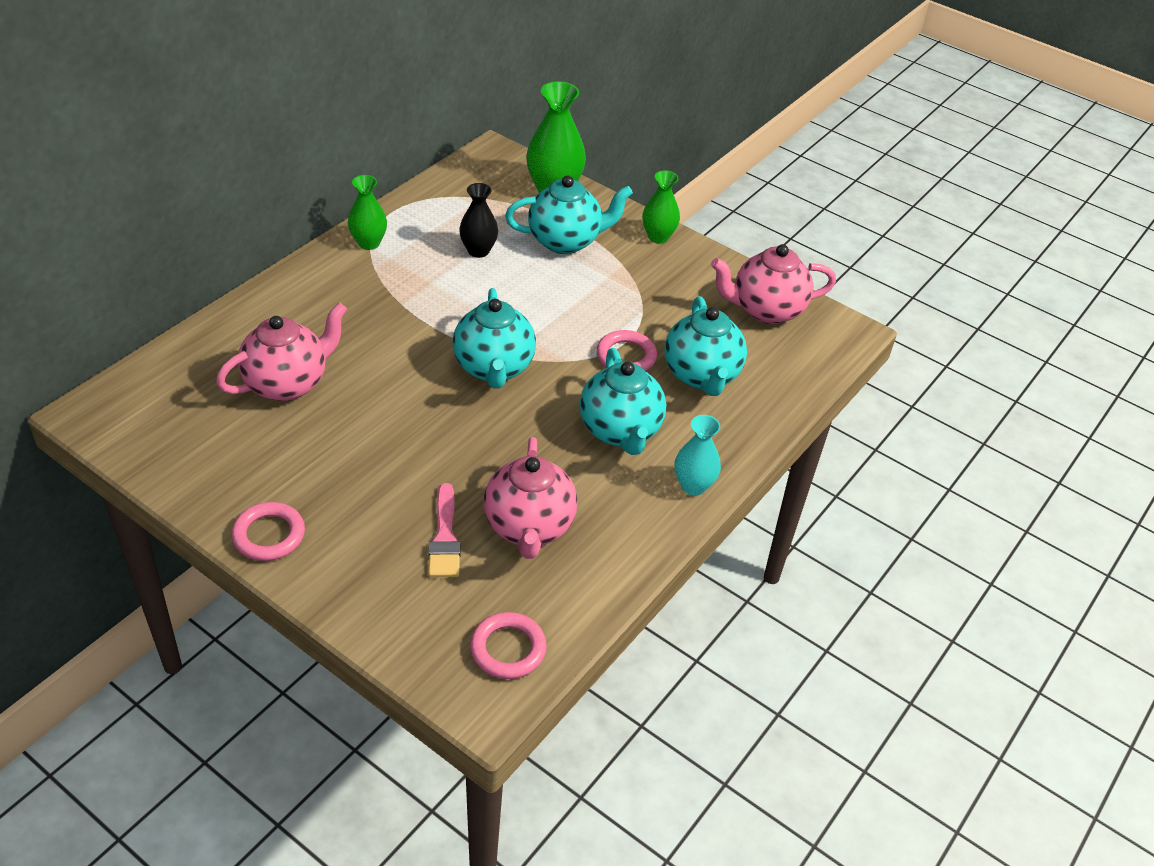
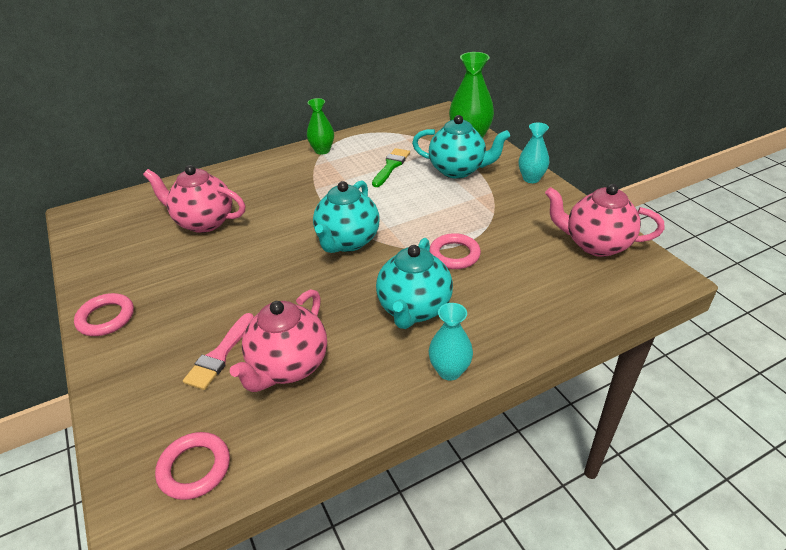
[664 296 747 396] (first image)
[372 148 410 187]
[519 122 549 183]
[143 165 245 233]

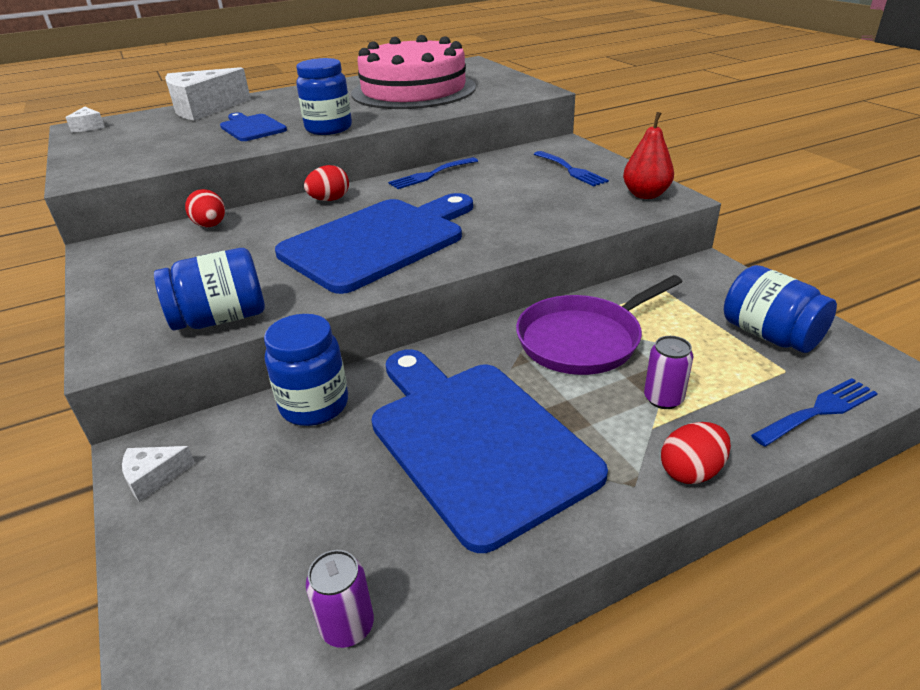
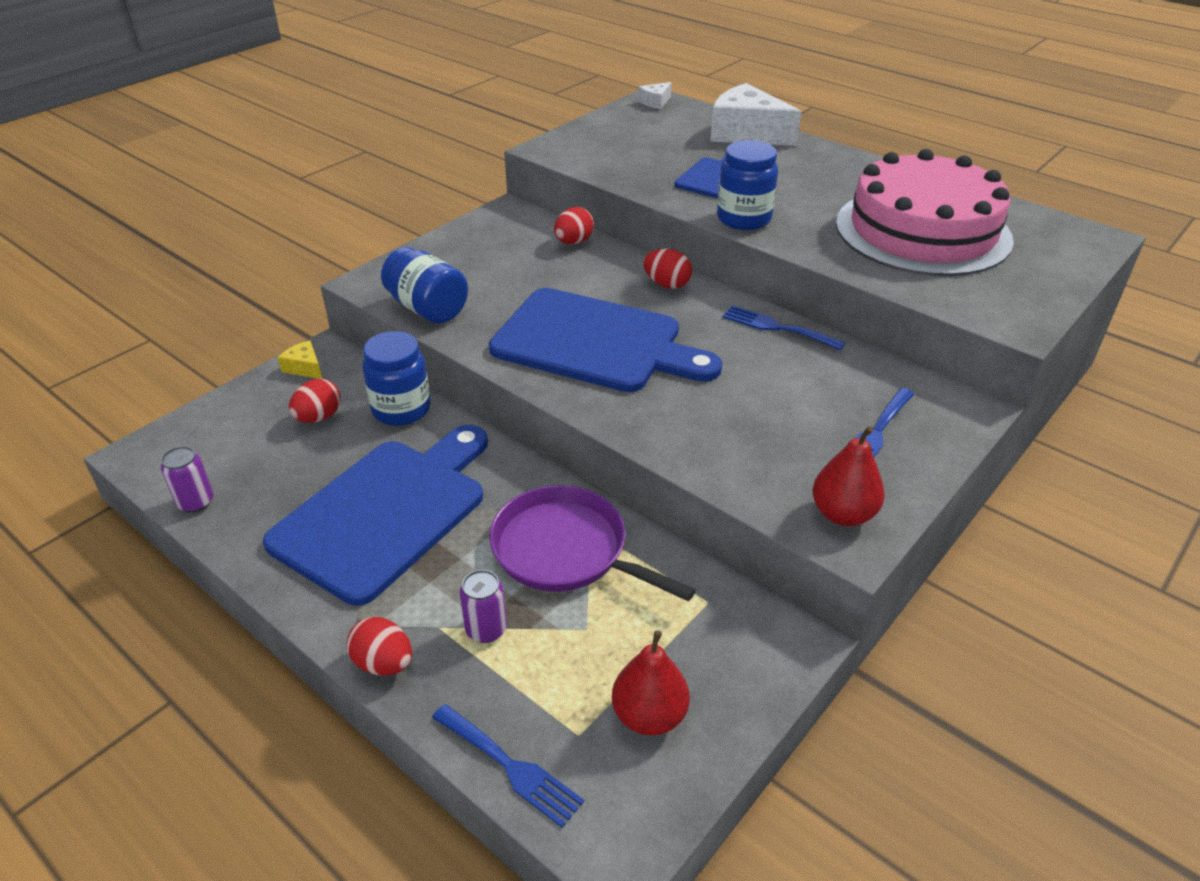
[289 379 341 423]
[612 631 690 736]
[278 340 322 379]

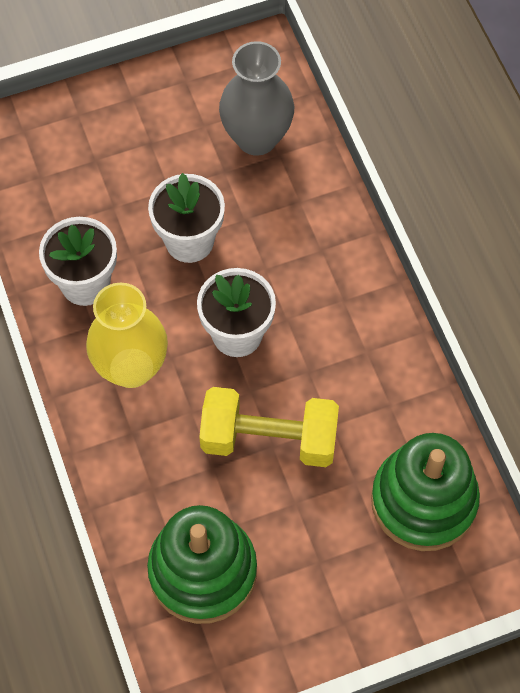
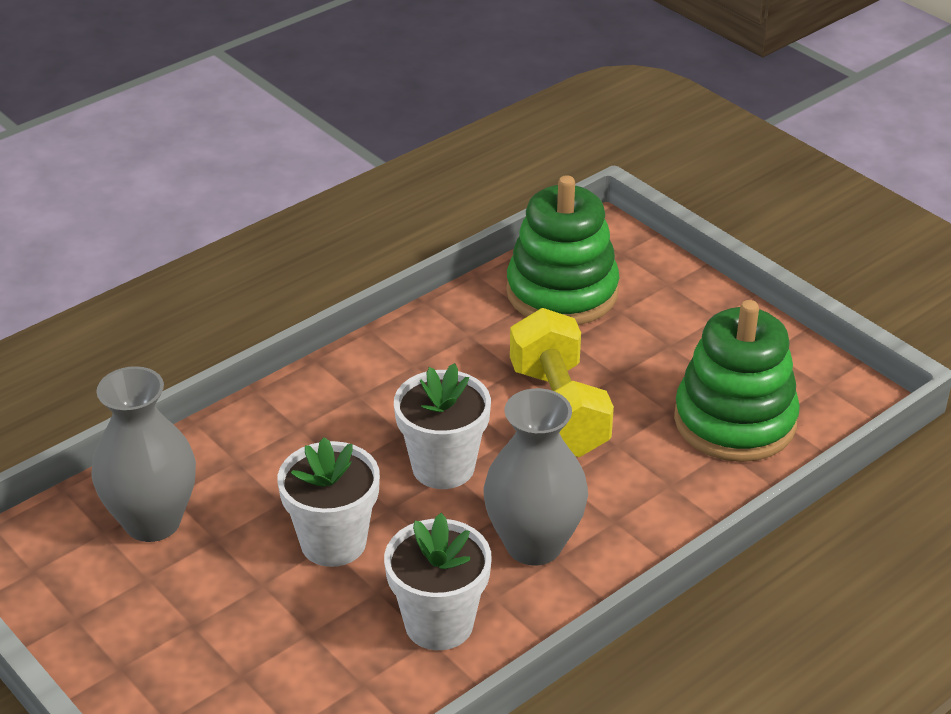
[484 388 588 565]

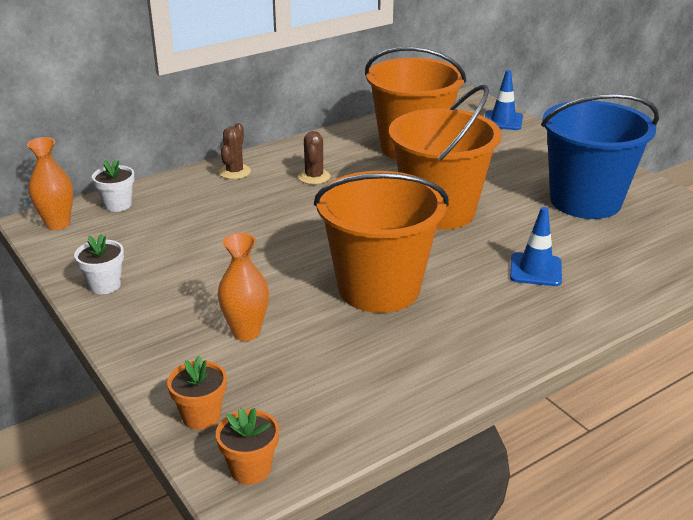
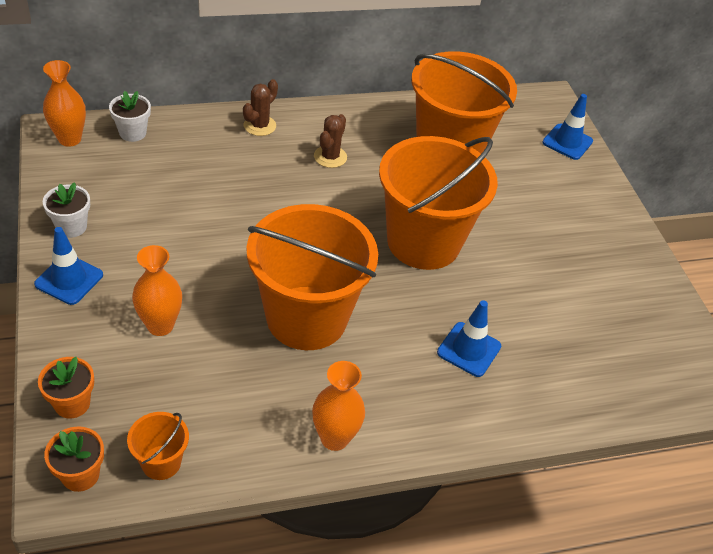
[541 94 659 219] (first image)
[34 227 103 305]
[127 412 189 480]
[312 361 365 451]

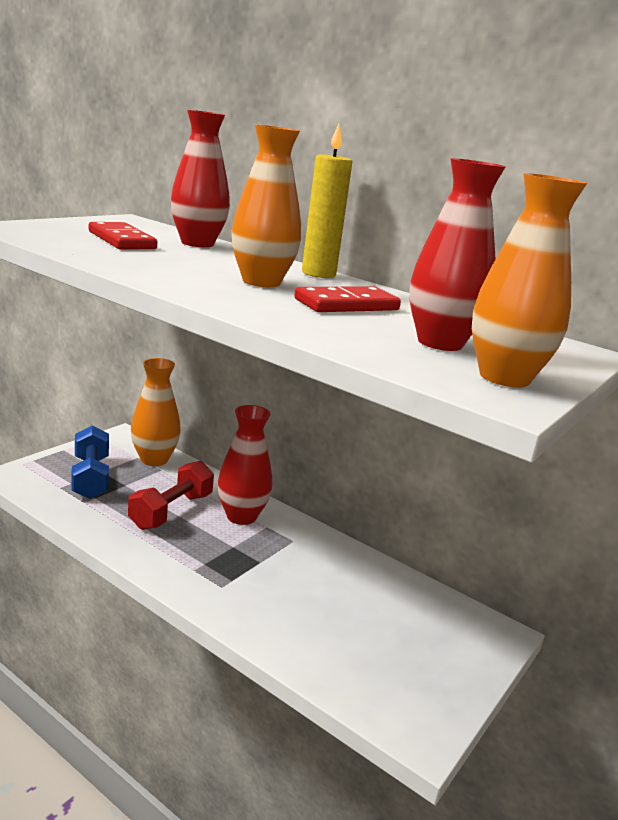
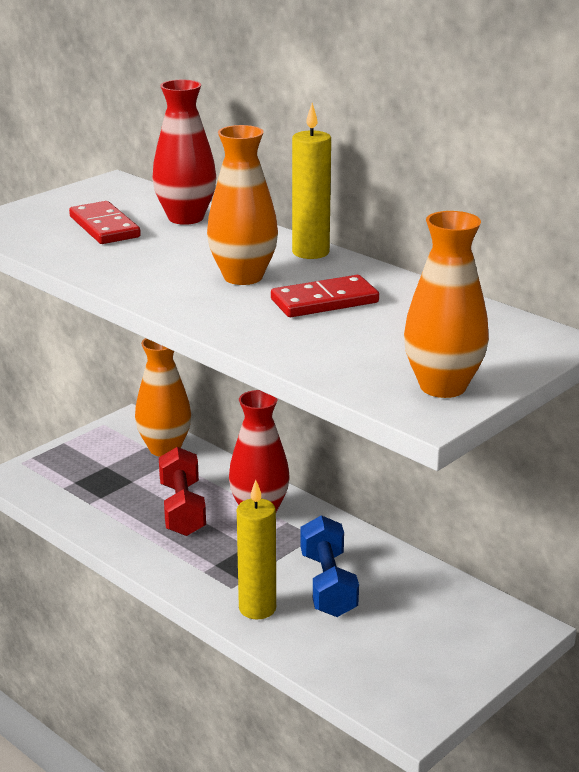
[409 158 506 351] (first image)
[237 480 276 619]
[300 515 359 617]
[159 447 206 536]

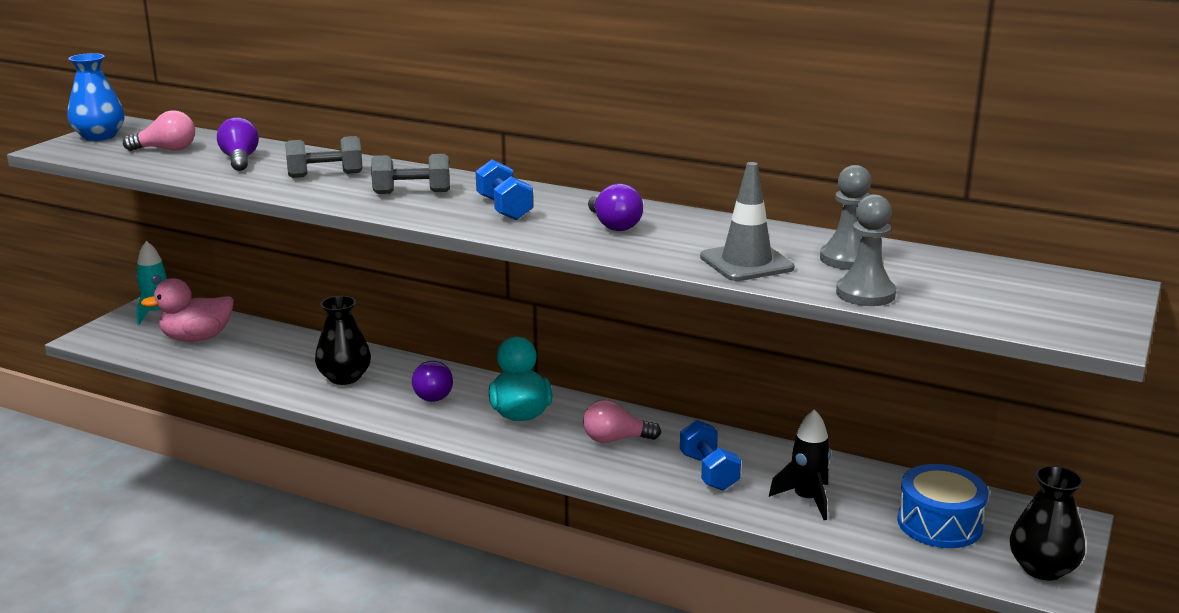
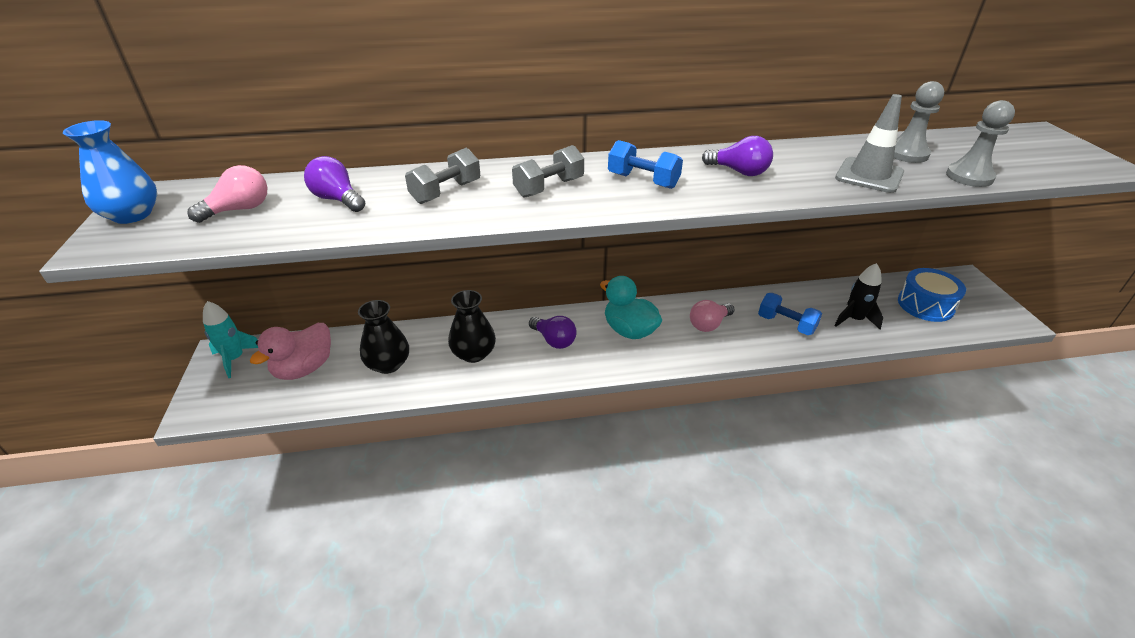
[358 300 409 374]

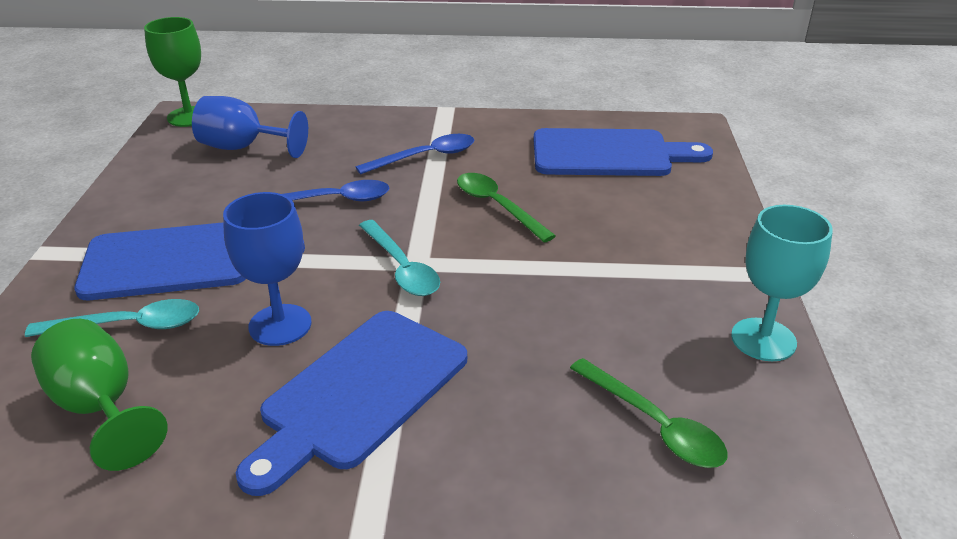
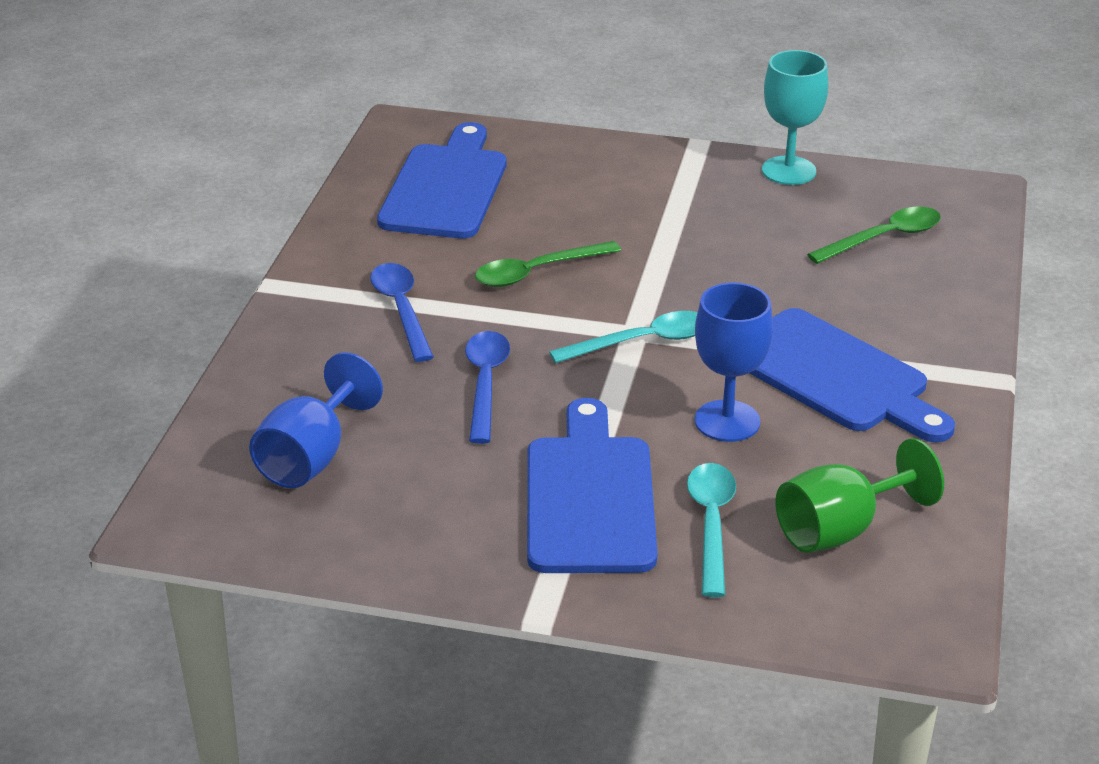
[144 17 201 127] (first image)

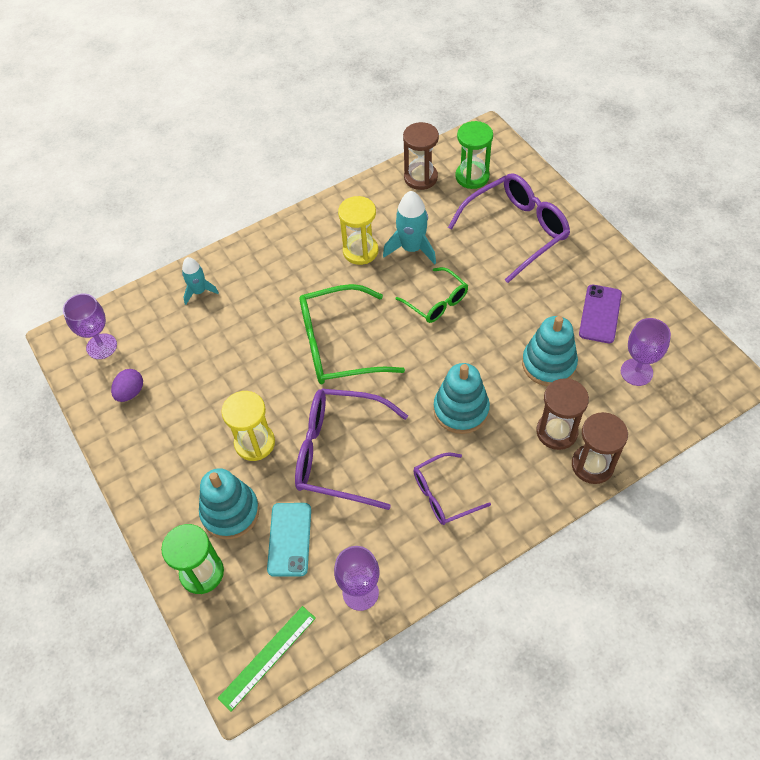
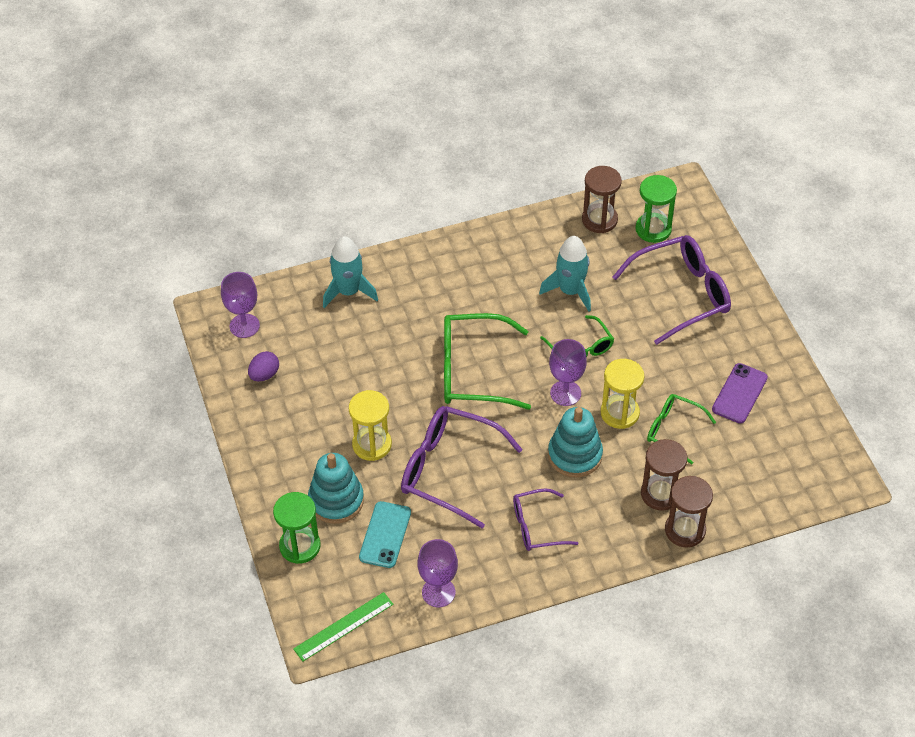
[601 359 644 429]
[549 339 587 406]
[647 394 716 464]
[323 236 378 308]

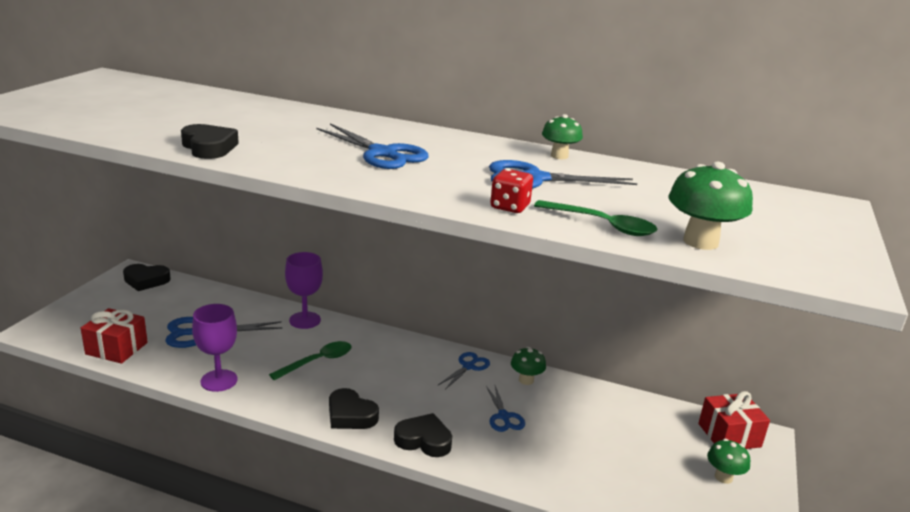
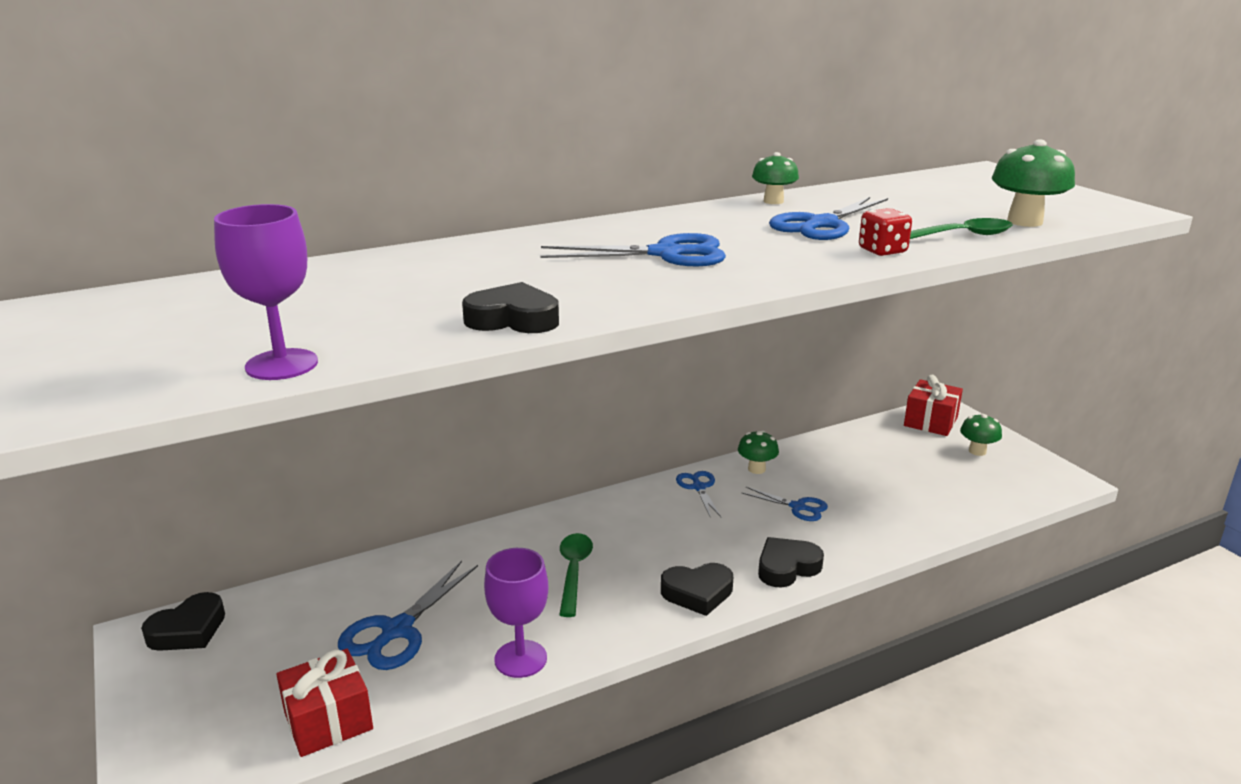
[214 204 318 380]

